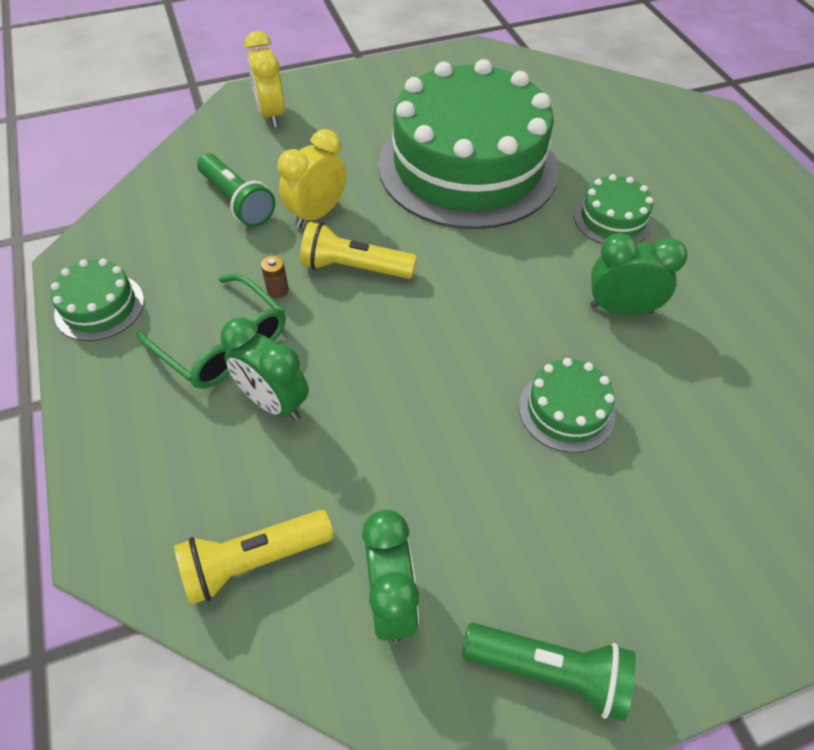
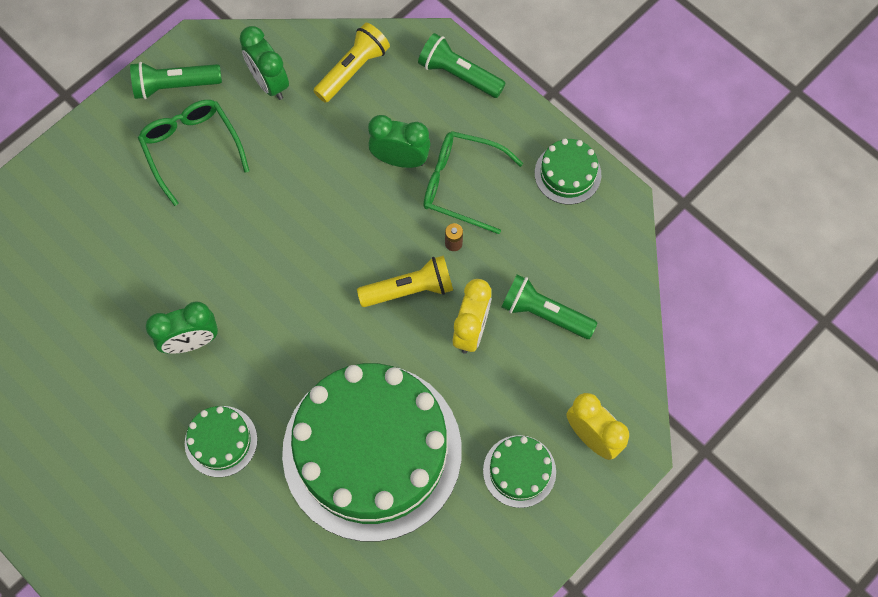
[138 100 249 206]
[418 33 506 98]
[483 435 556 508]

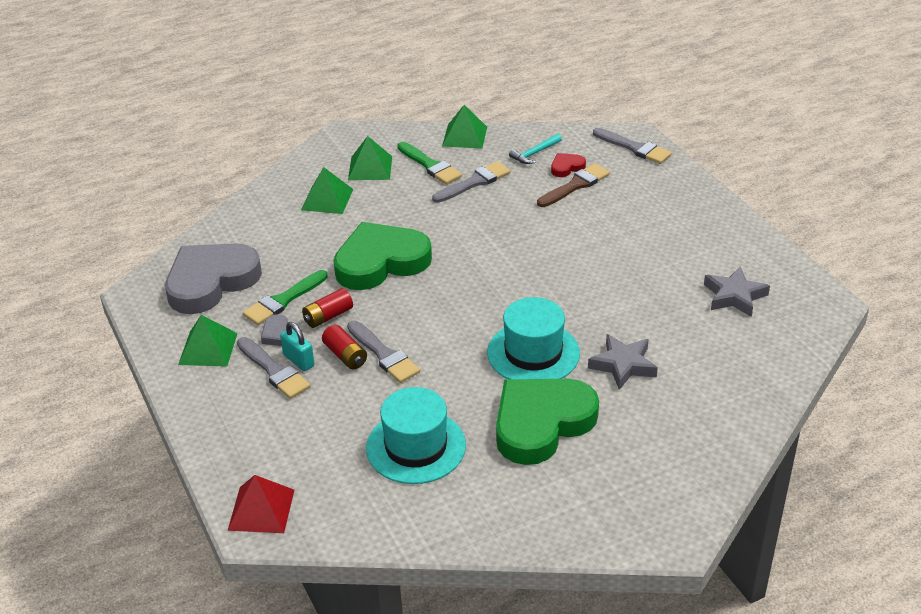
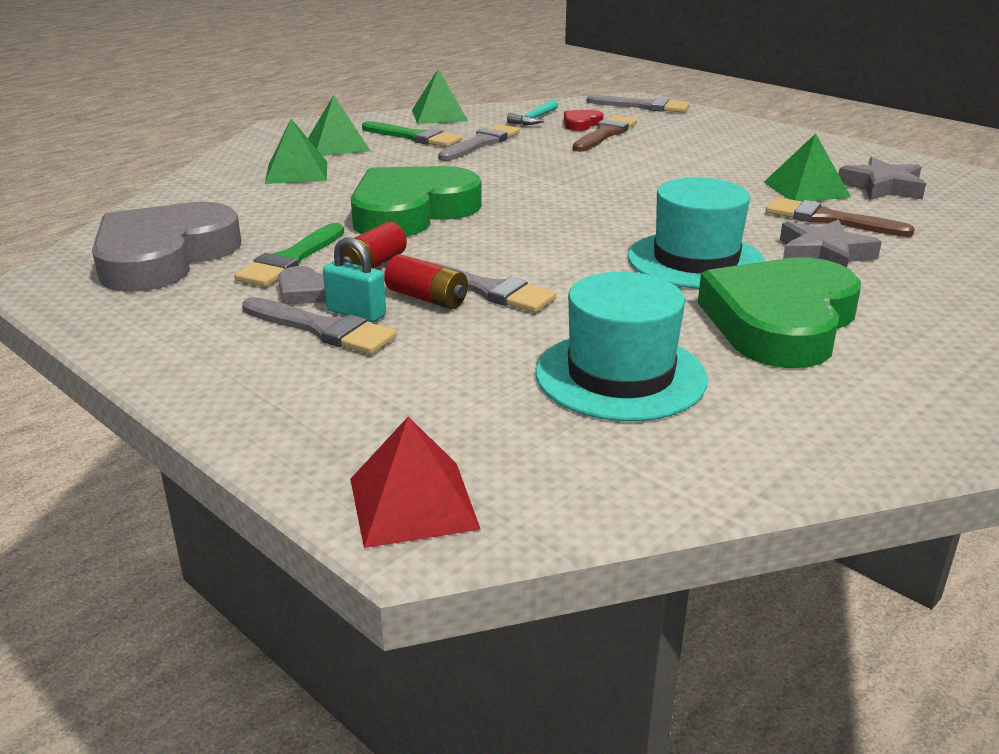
[766 197 915 237]
[764 133 851 202]

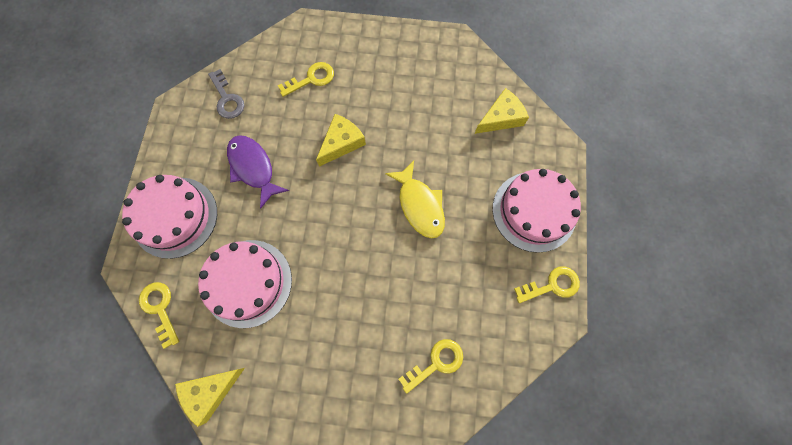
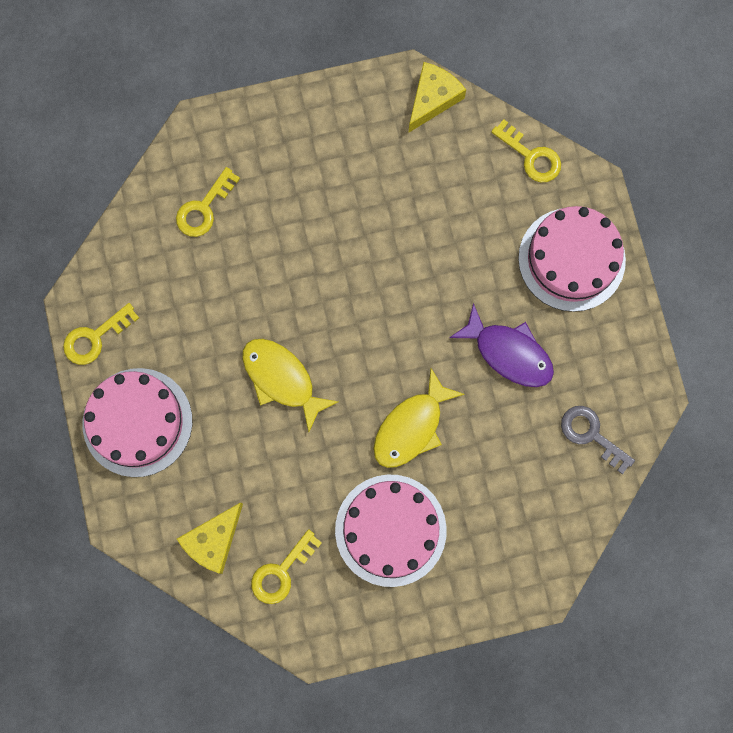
[335 474 447 587]
[251 529 322 604]
[373 368 465 468]

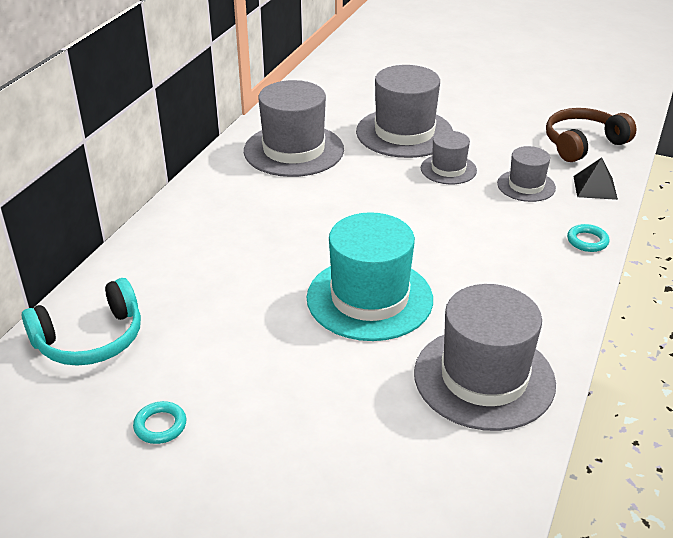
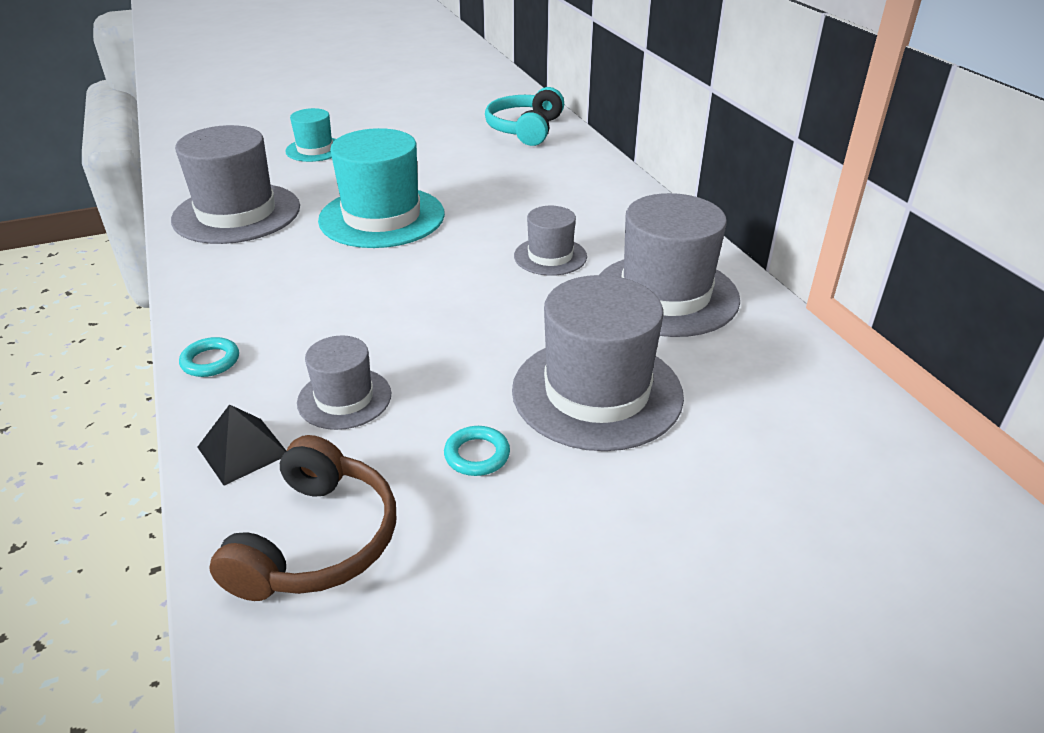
[285 108 336 162]
[444 426 510 476]
[514 206 587 276]

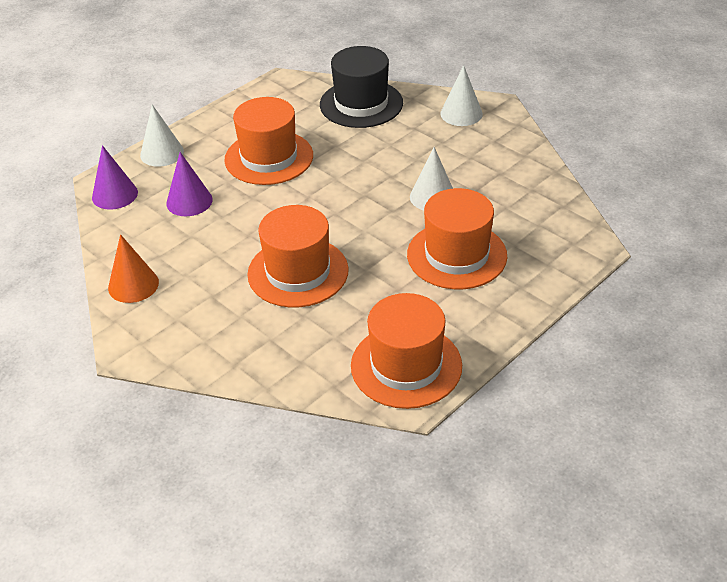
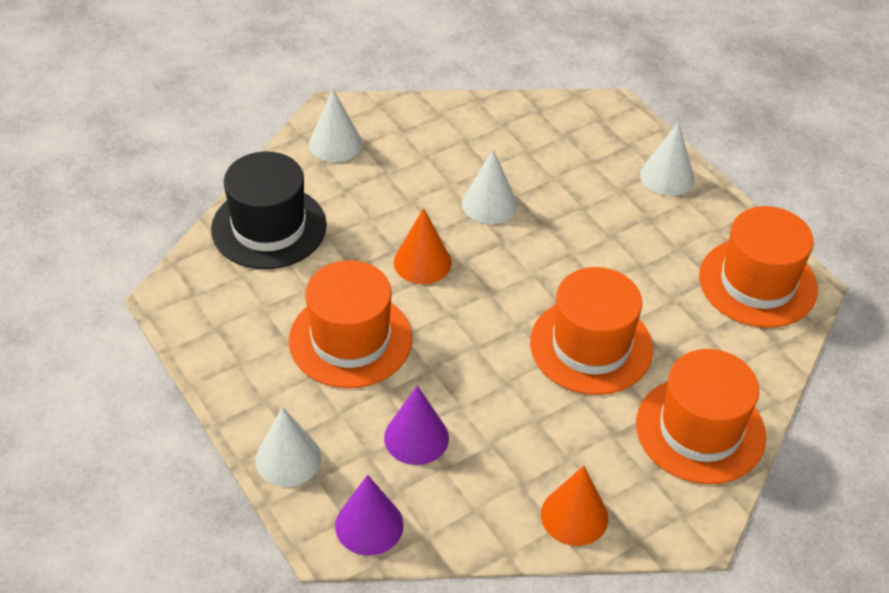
[394 208 452 284]
[640 122 694 196]
[636 349 766 484]

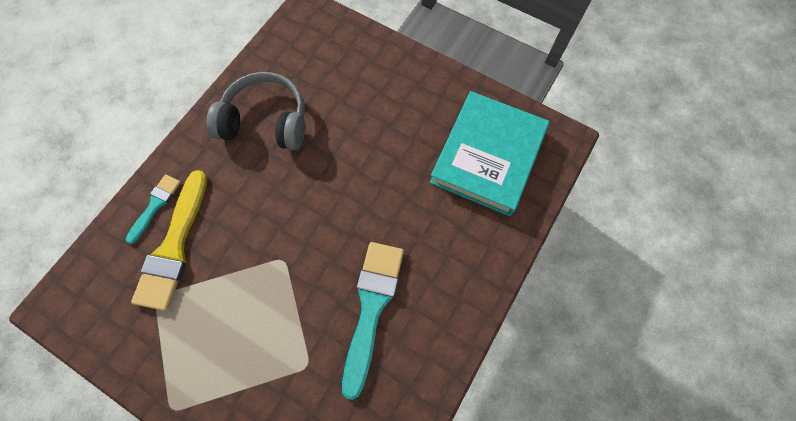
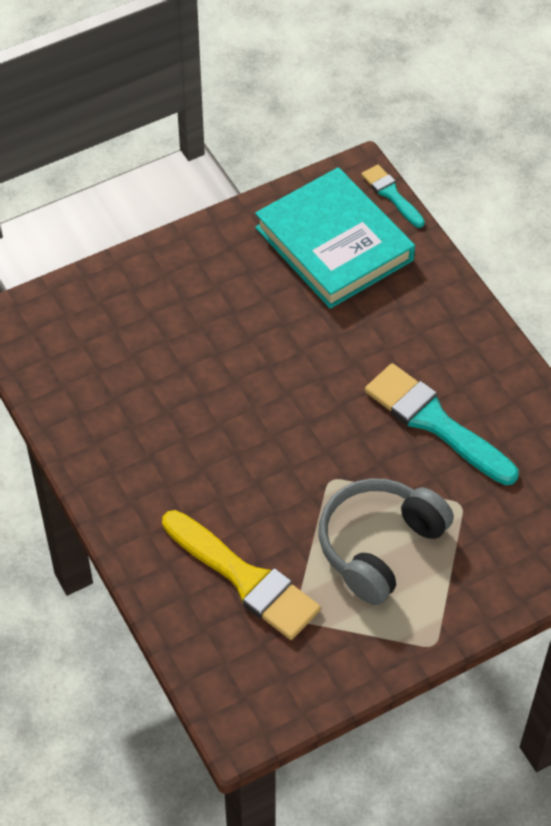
[361 165 425 228]
[319 478 454 605]

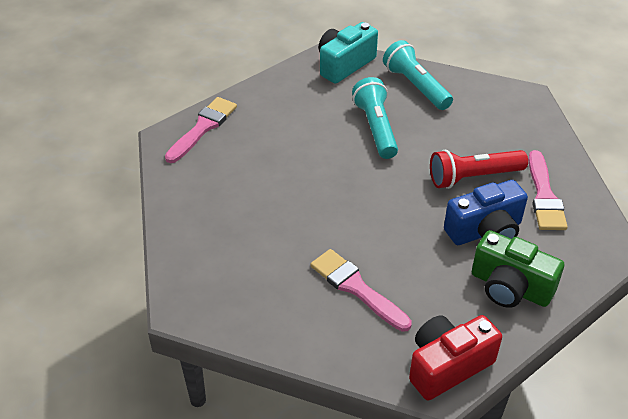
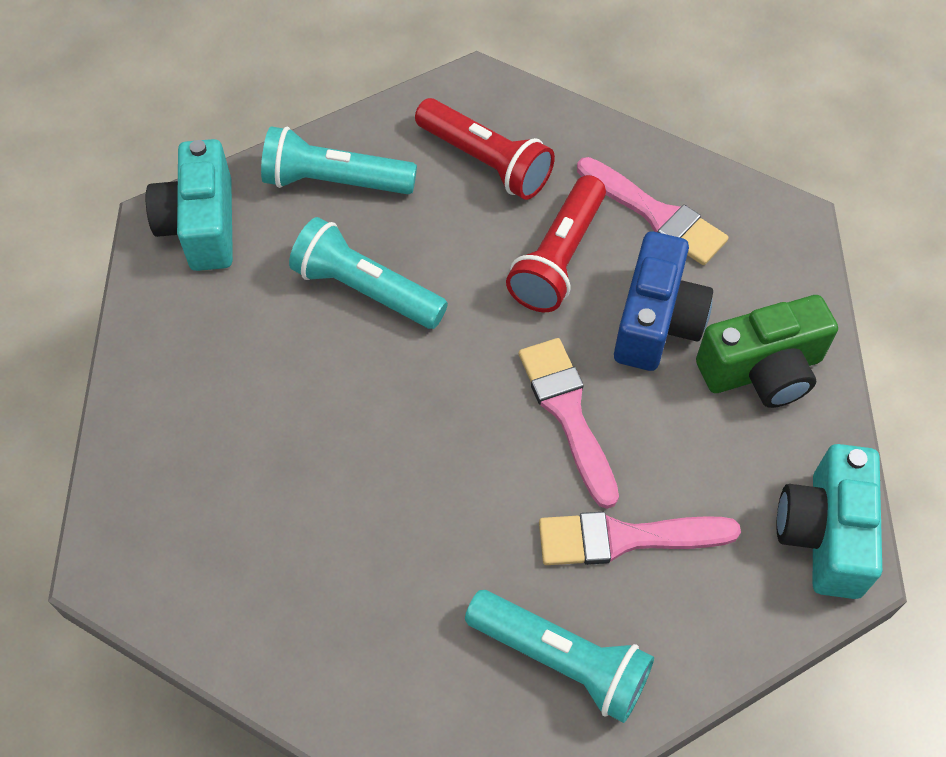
[415 98 555 200]
[465 590 654 723]
[519 338 619 509]
[776 444 882 599]

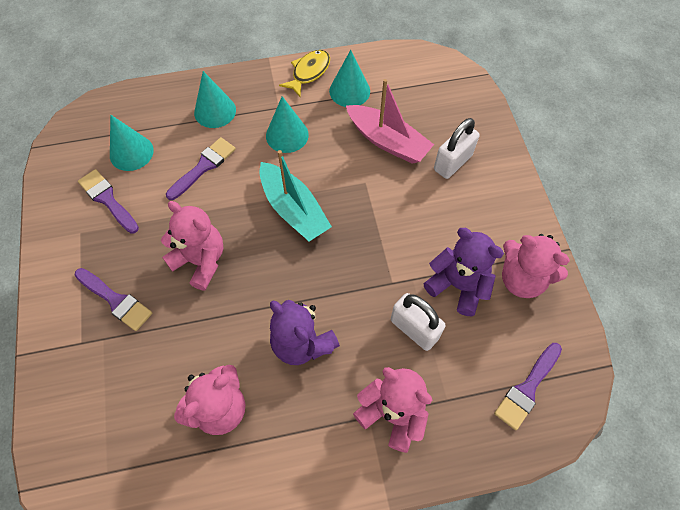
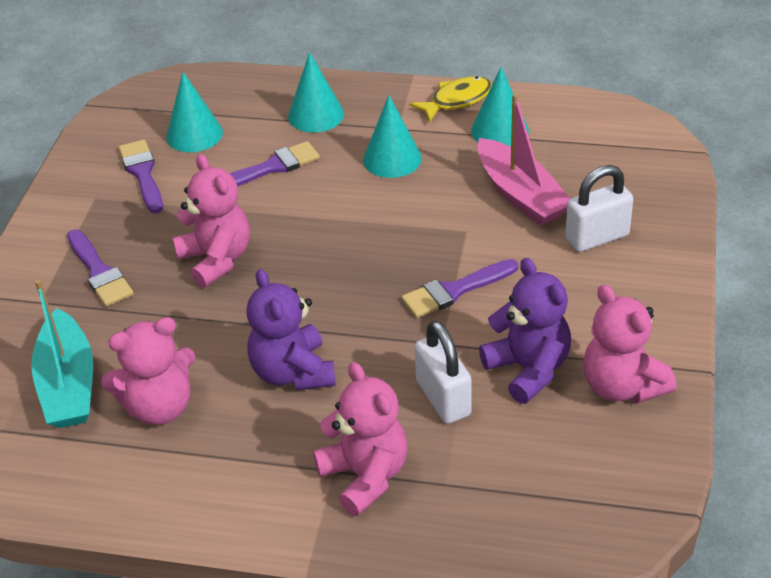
[31 280 93 428]
[401 259 518 318]

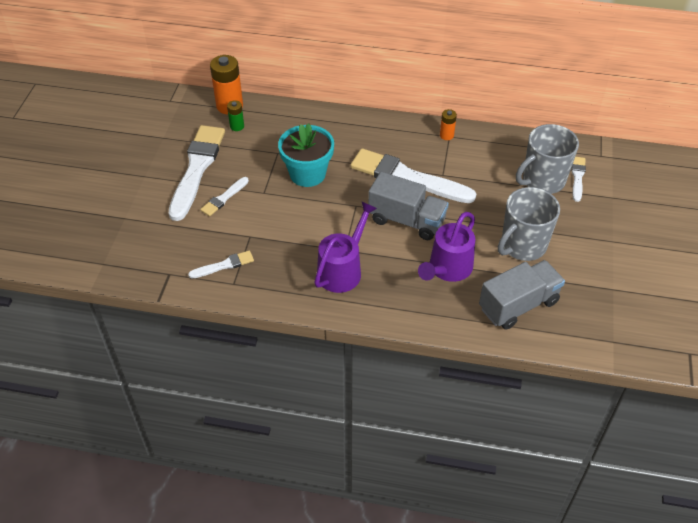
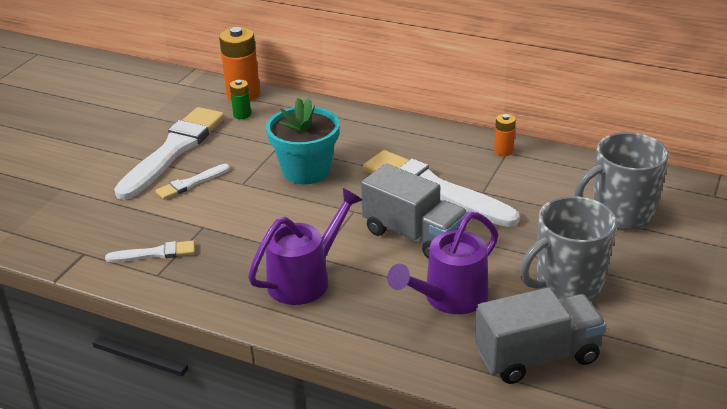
[571 157 586 202] (first image)

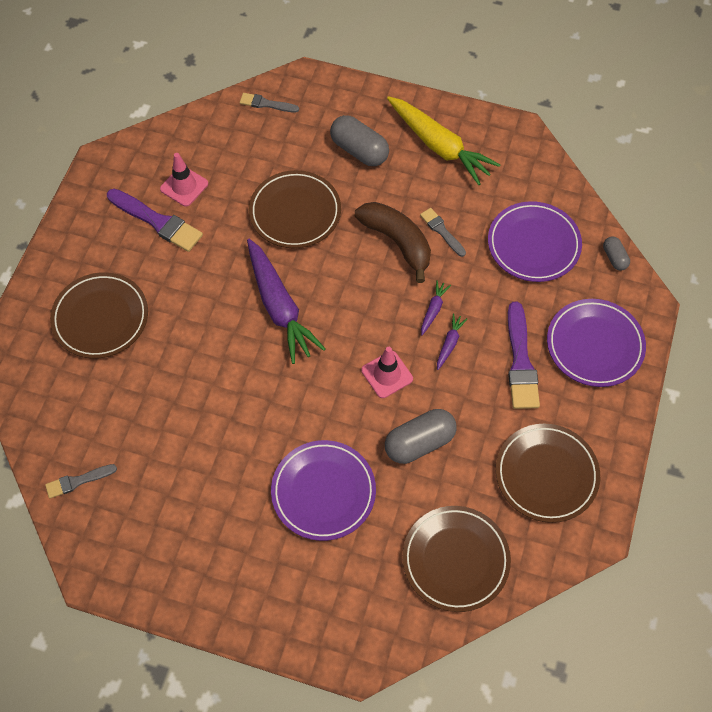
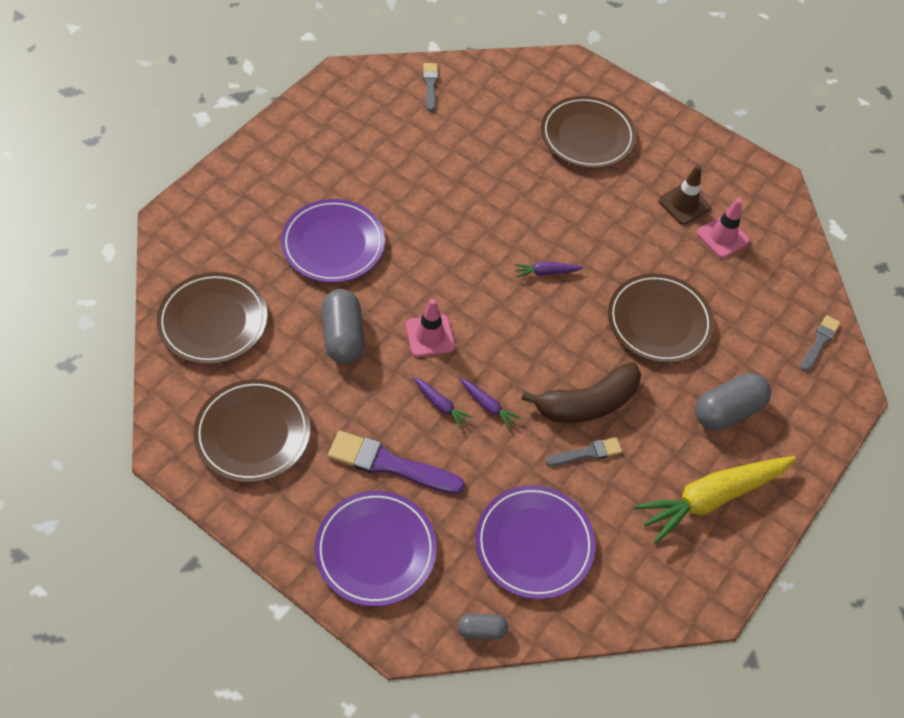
[659 165 711 225]
[514 262 583 278]

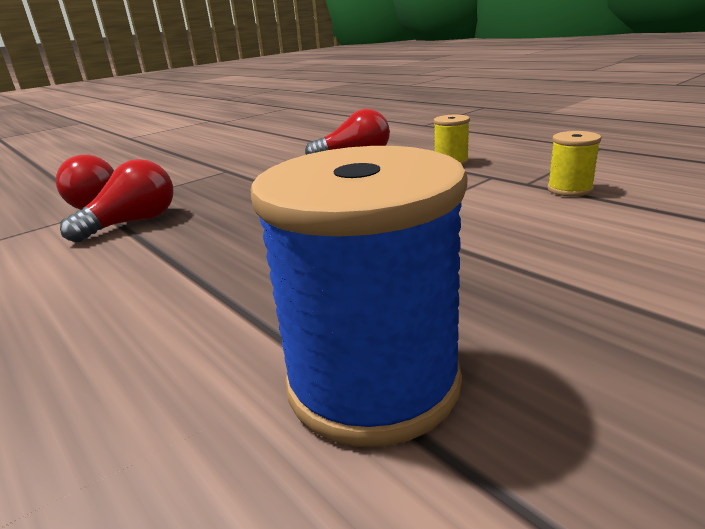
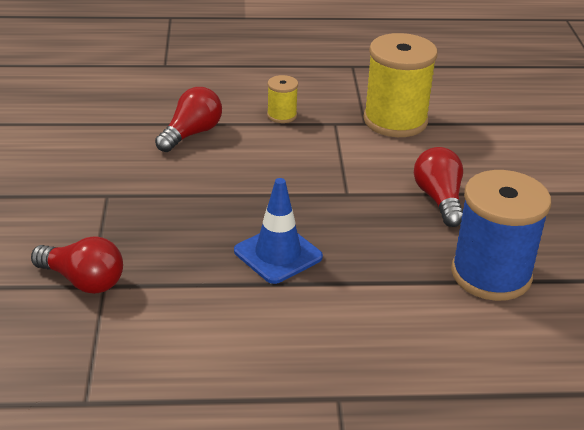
[234 178 323 284]
[414 147 463 227]
[363 33 438 137]

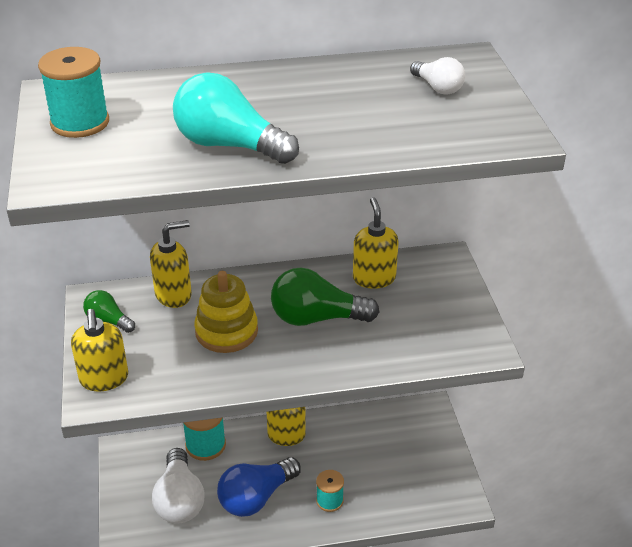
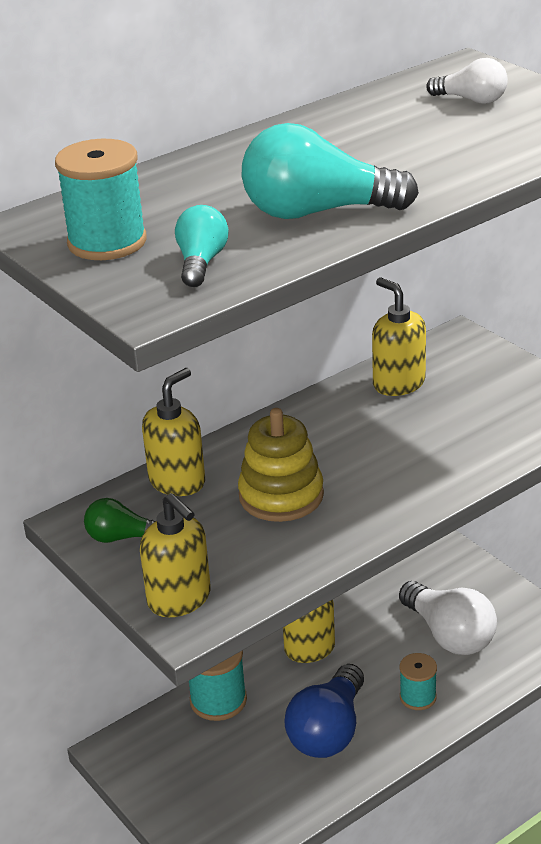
[271 267 379 326] (first image)
[175 205 228 287]
[399 581 497 655]

